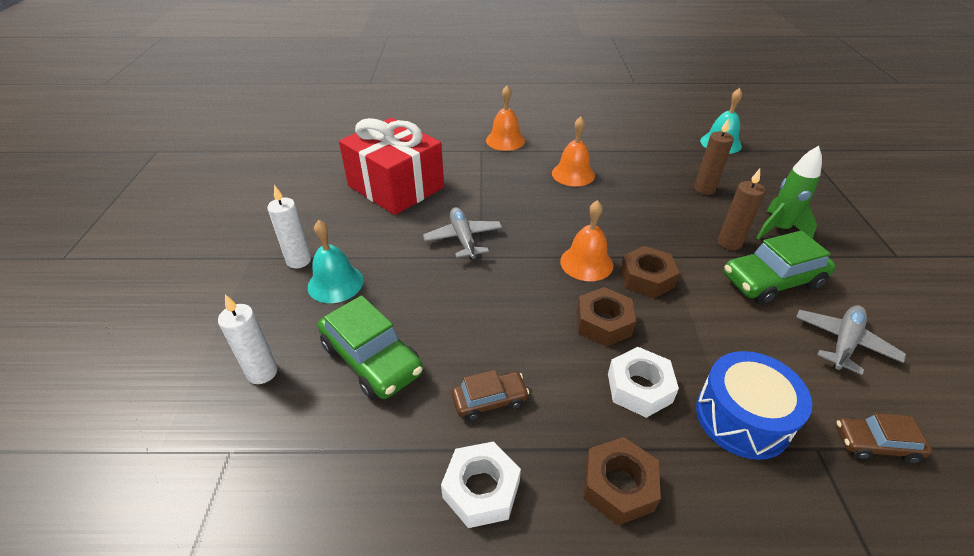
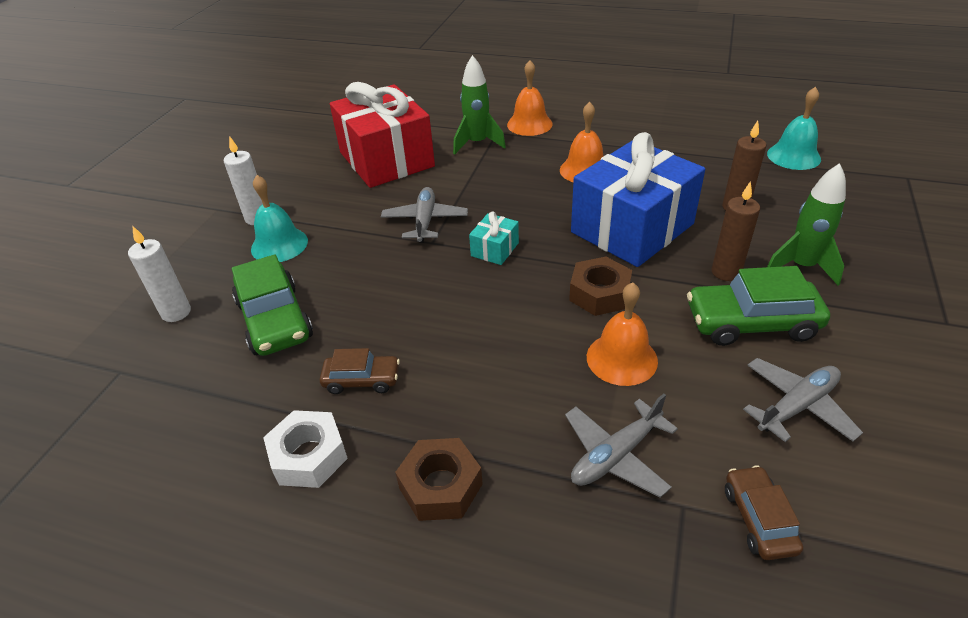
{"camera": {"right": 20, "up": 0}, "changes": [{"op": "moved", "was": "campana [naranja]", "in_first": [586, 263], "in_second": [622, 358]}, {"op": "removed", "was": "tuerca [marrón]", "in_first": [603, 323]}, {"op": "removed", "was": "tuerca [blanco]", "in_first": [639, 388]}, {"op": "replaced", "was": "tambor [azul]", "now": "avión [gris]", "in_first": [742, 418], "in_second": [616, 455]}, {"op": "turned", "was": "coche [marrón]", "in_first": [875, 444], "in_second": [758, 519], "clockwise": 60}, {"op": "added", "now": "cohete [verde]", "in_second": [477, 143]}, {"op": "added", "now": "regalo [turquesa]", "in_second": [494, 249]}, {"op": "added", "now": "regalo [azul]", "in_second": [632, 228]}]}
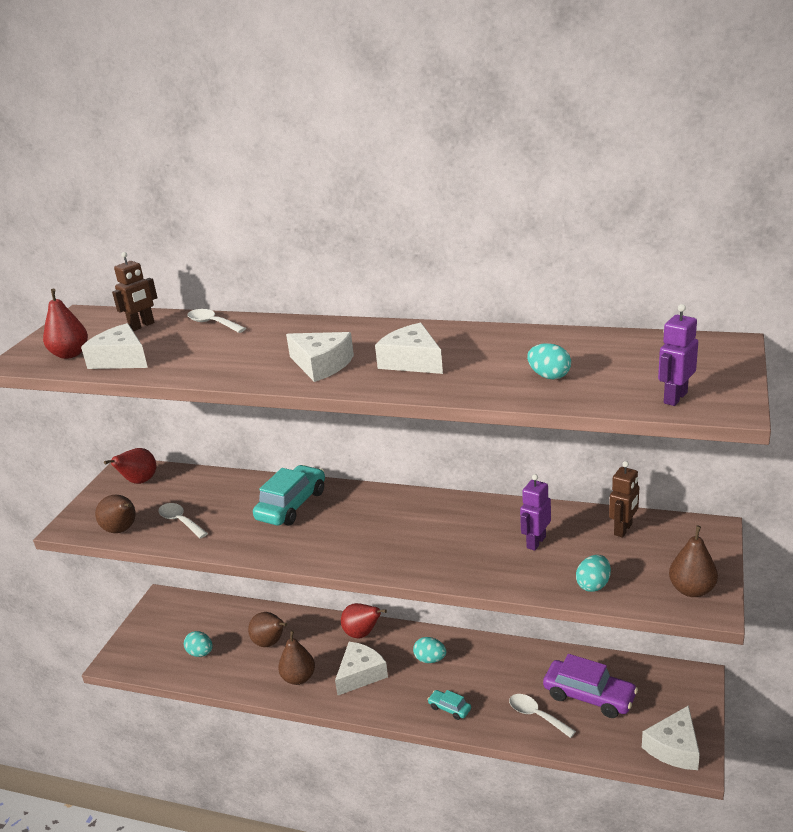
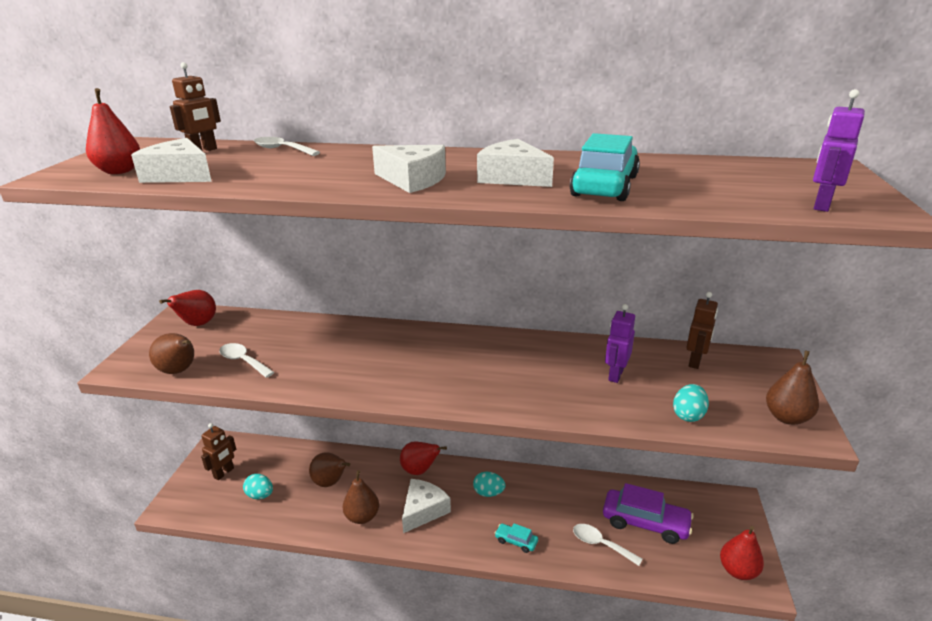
{"camera": {"right": -10, "up": 0}, "changes": [{"op": "moved", "was": "coche [turquesa]", "in_first": [292, 505], "in_second": [604, 186]}, {"op": "removed", "was": "huevo [turquesa]", "in_first": [549, 376]}, {"op": "replaced", "was": "queso [blanco]", "now": "pera [rojo]", "in_first": [674, 748], "in_second": [738, 571]}, {"op": "added", "now": "robot [marrón]", "in_second": [224, 473]}]}
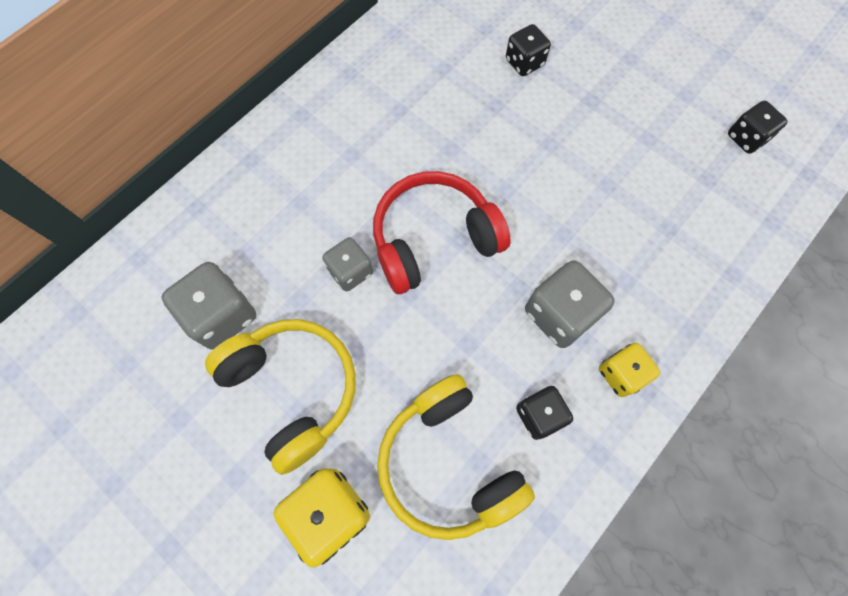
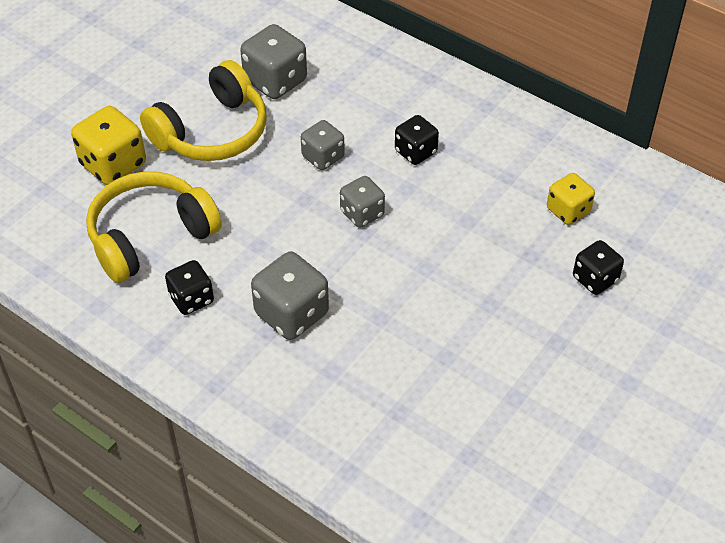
{"camera": {"right": 85, "up": -20}, "changes": [{"op": "replaced", "was": "auriculares [rojo]", "now": "dado [gris]", "in_first": [433, 239], "in_second": [362, 213]}, {"op": "moved", "was": "dado [amarillo]", "in_first": [621, 374], "in_second": [568, 210]}, {"op": "moved", "was": "dado [negro]", "in_first": [746, 138], "in_second": [415, 152]}]}
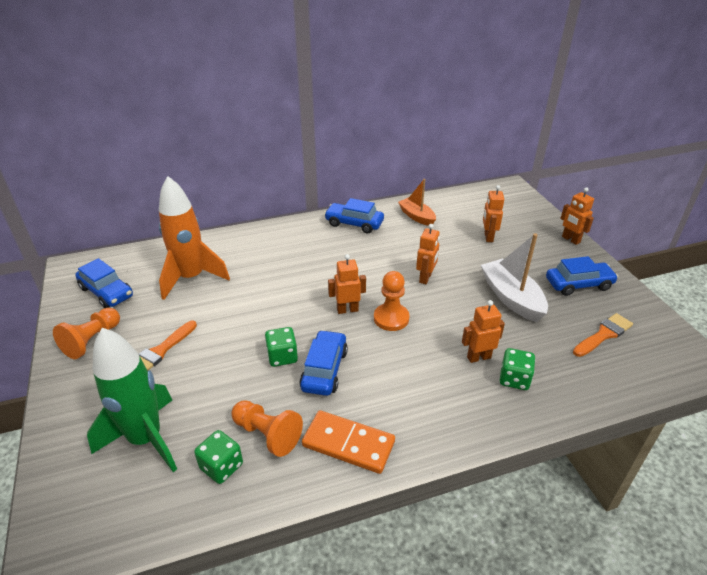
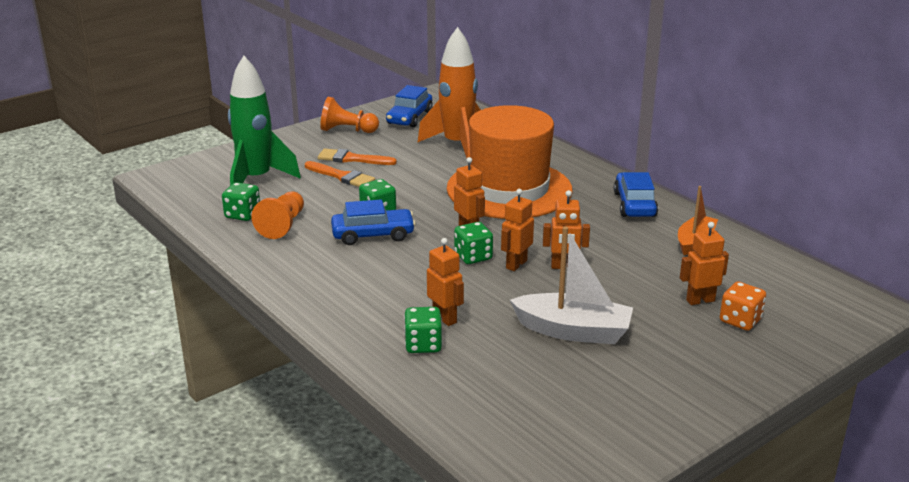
{"camera": {"right": 70, "up": -10}, "changes": [{"op": "removed", "was": "ficha de dominó [naranja]", "in_first": [348, 444]}, {"op": "replaced", "was": "peón [naranja]", "now": "dado [verde]", "in_first": [391, 318], "in_second": [473, 256]}, {"op": "turned", "was": "barco [blanco]", "in_first": [511, 298], "in_second": [573, 331], "clockwise": 60}, {"op": "removed", "was": "coche [azul]", "in_first": [578, 284]}, {"op": "moved", "was": "robot [naranja]", "in_first": [570, 239], "in_second": [516, 264]}, {"op": "moved", "was": "pincel [naranja]", "in_first": [603, 334], "in_second": [342, 176]}, {"op": "added", "now": "sombrero [naranja]", "in_second": [509, 189]}, {"op": "added", "now": "dado [naranja]", "in_second": [740, 320]}]}
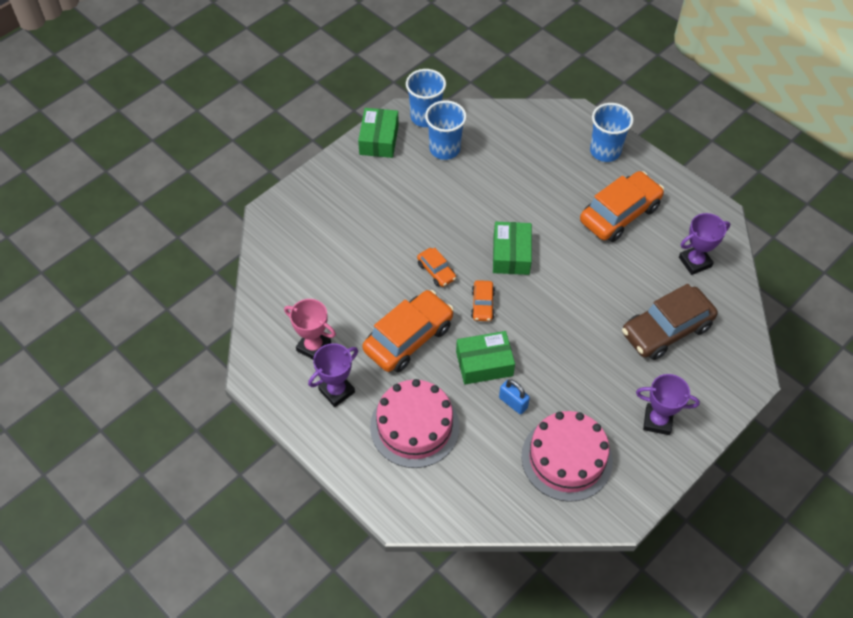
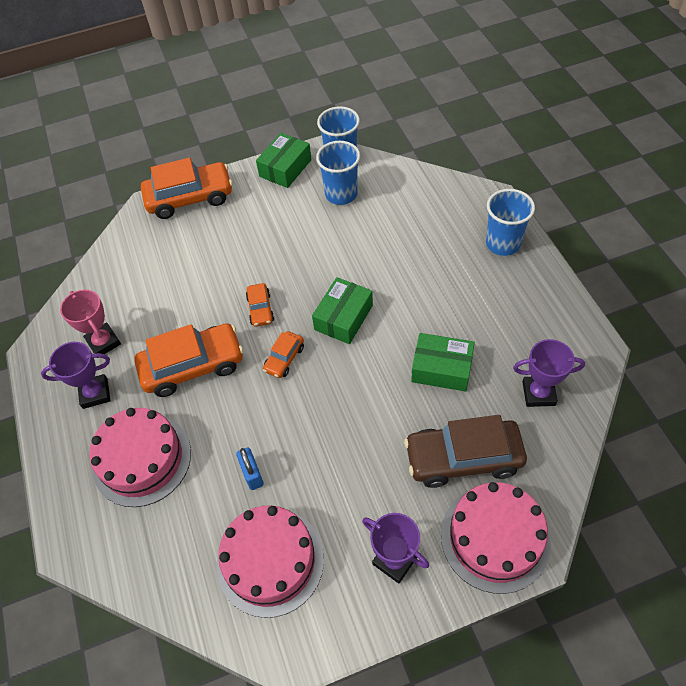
{"camera": {"right": 30, "up": 0}, "changes": [{"op": "moved", "was": "caja [verde]", "in_first": [484, 363], "in_second": [441, 368]}, {"op": "moved", "was": "coche [naranja]", "in_first": [619, 214], "in_second": [190, 198]}, {"op": "added", "now": "tarta [rosa]", "in_second": [495, 538]}]}
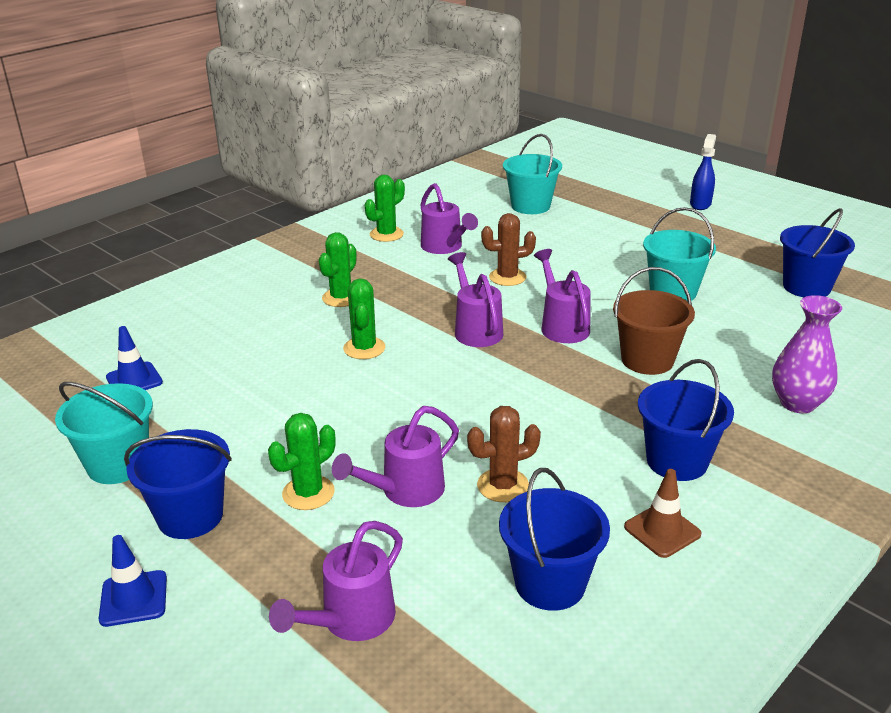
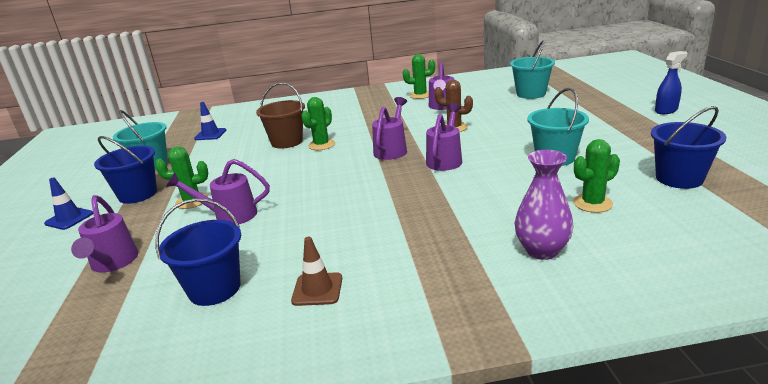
{"camera": {"right": 40, "up": -5}, "changes": [{"op": "turned", "was": "regadera [morado]", "in_first": [350, 620], "in_second": [113, 263], "clockwise": -90}, {"op": "moved", "was": "cactus [verde]", "in_first": [341, 298], "in_second": [592, 203]}, {"op": "removed", "was": "cactus [marrón]", "in_first": [503, 485]}, {"op": "moved", "was": "balde [marrón]", "in_first": [647, 360], "in_second": [287, 142]}, {"op": "removed", "was": "balde [azul]", "in_first": [677, 461]}]}
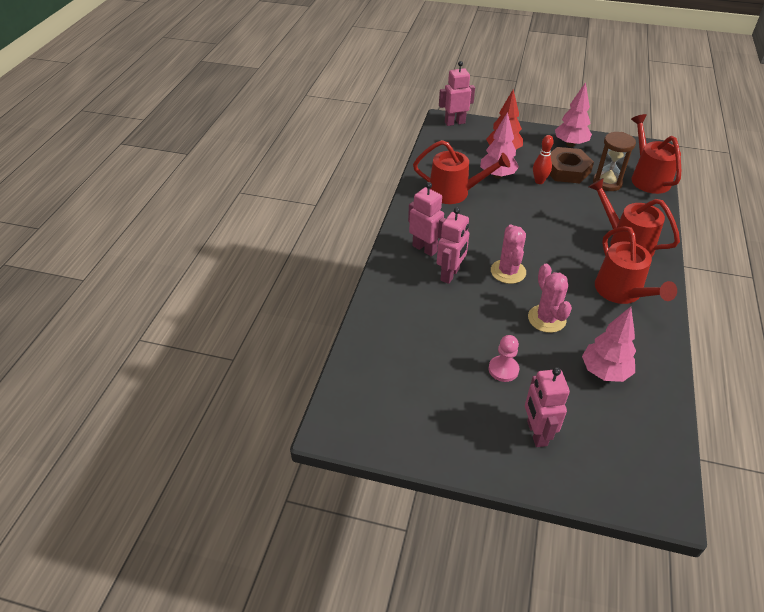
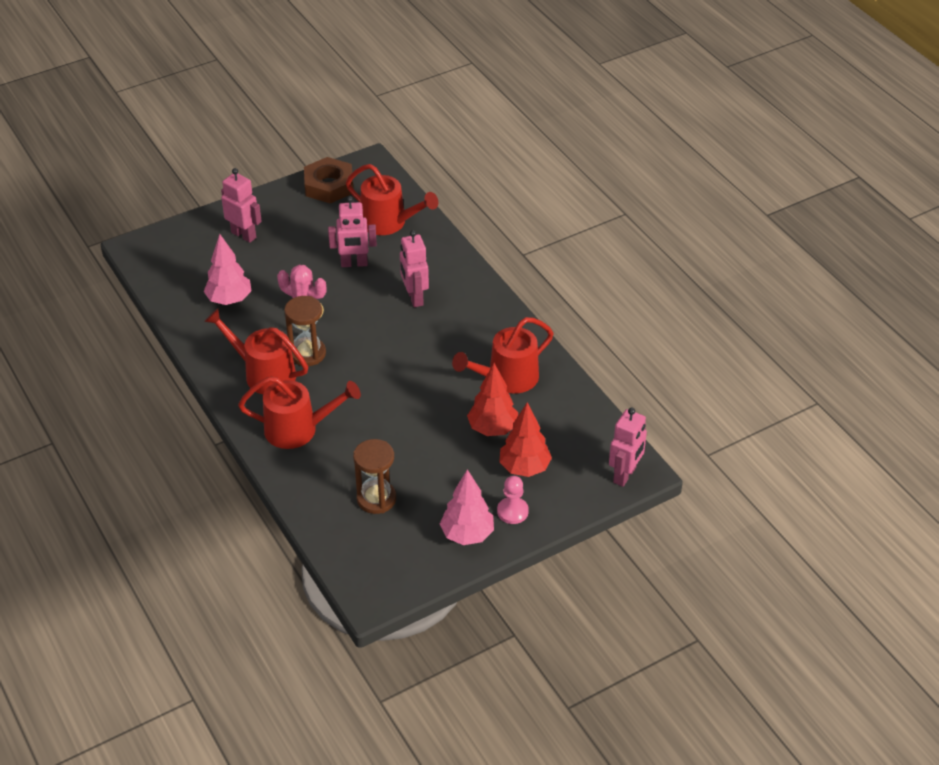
{"camera": {"right": 135, "up": 0}, "changes": [{"op": "moved", "was": "robot [rosa]", "in_first": [424, 249], "in_second": [354, 264]}, {"op": "recoloured", "was": "árbol [rosa]", "now": "árbol [rojo]", "in_first": [497, 175], "in_second": [492, 428]}, {"op": "moved", "was": "peón [rosa]", "in_first": [503, 369], "in_second": [512, 511]}, {"op": "removed", "was": "cactus [rosa]", "in_first": [508, 271]}, {"op": "removed", "was": "bolo [rojo]", "in_first": [539, 181]}, {"op": "moved", "was": "tuerca [marrón]", "in_first": [566, 170], "in_second": [329, 185]}, {"op": "moved", "was": "regadera [rojo]", "in_first": [647, 178], "in_second": [389, 223]}, {"op": "added", "now": "reloj de arena [marrón]", "in_second": [307, 353]}]}
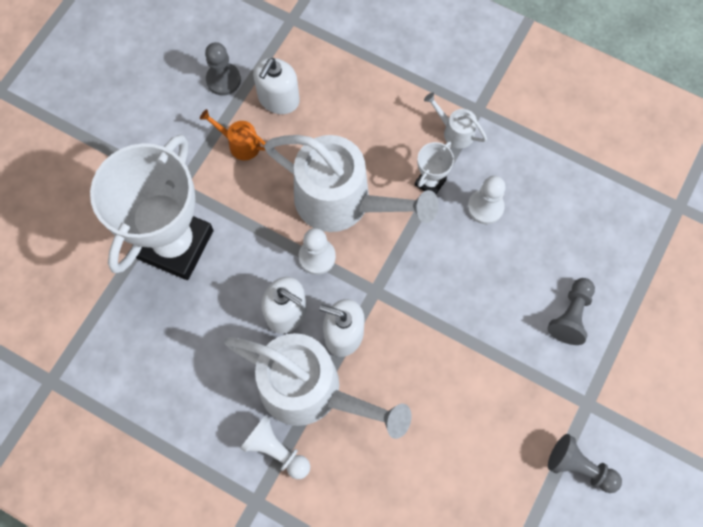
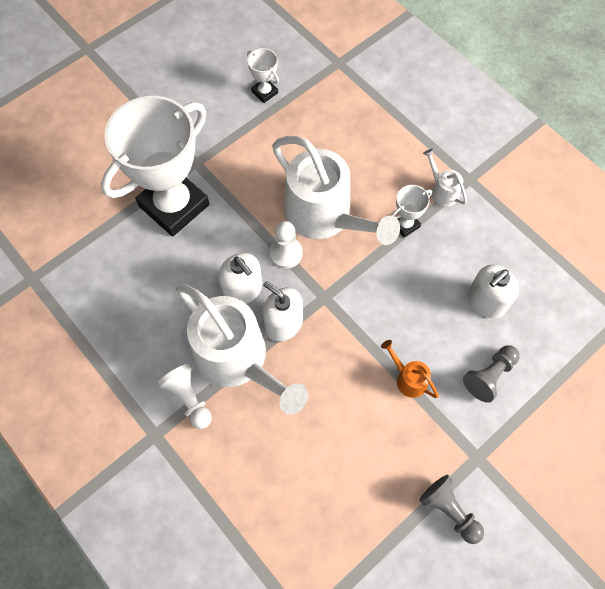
{"camera": {"right": 20, "up": -5}, "changes": [{"op": "moved", "was": "regadera [naranja]", "in_first": [240, 144], "in_second": [408, 378]}, {"op": "replaced", "was": "peón [gris]", "now": "trofeo [blanco]", "in_first": [223, 80], "in_second": [264, 92]}, {"op": "moved", "was": "dispensador de jabón [blanco]", "in_first": [278, 99], "in_second": [486, 301]}, {"op": "removed", "was": "peón [blanco]", "in_first": [485, 207]}]}
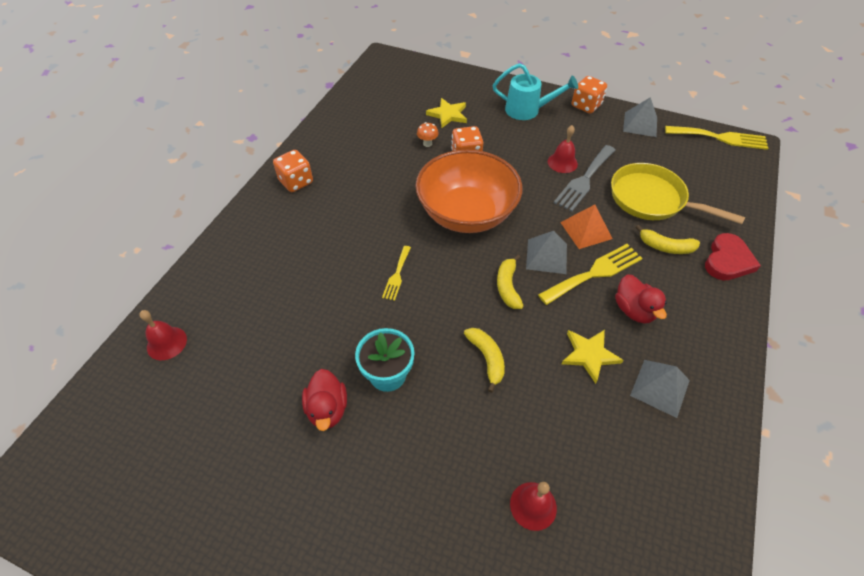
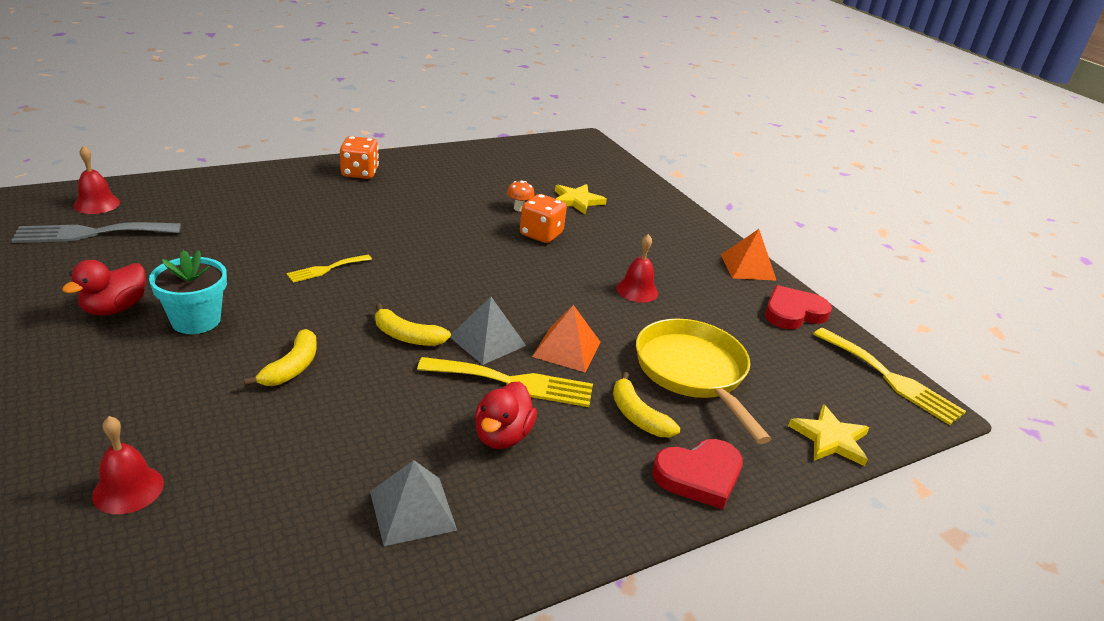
{"camera": {"right": 35, "up": -20}, "changes": [{"op": "removed", "was": "cuenco [naranja]", "in_first": [466, 214]}, {"op": "removed", "was": "regadera [turquesa]", "in_first": [527, 110]}, {"op": "turned", "was": "plátano [amarillo]", "in_first": [508, 287], "in_second": [407, 336], "clockwise": -105}, {"op": "moved", "was": "tenedor [gris]", "in_first": [584, 180], "in_second": [91, 233]}, {"op": "moved", "was": "estrella [amarillo]", "in_first": [589, 355], "in_second": [830, 439]}, {"op": "replaced", "was": "dado [naranja]", "now": "pirámide [naranja]", "in_first": [586, 106], "in_second": [748, 267]}, {"op": "replaced", "was": "pirámide [gris]", "now": "corazón [rojo]", "in_first": [640, 124], "in_second": [793, 312]}]}
